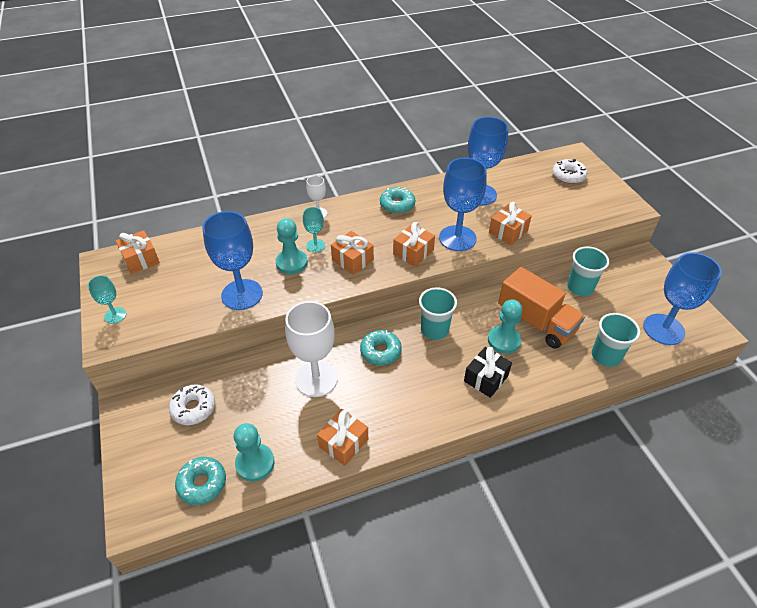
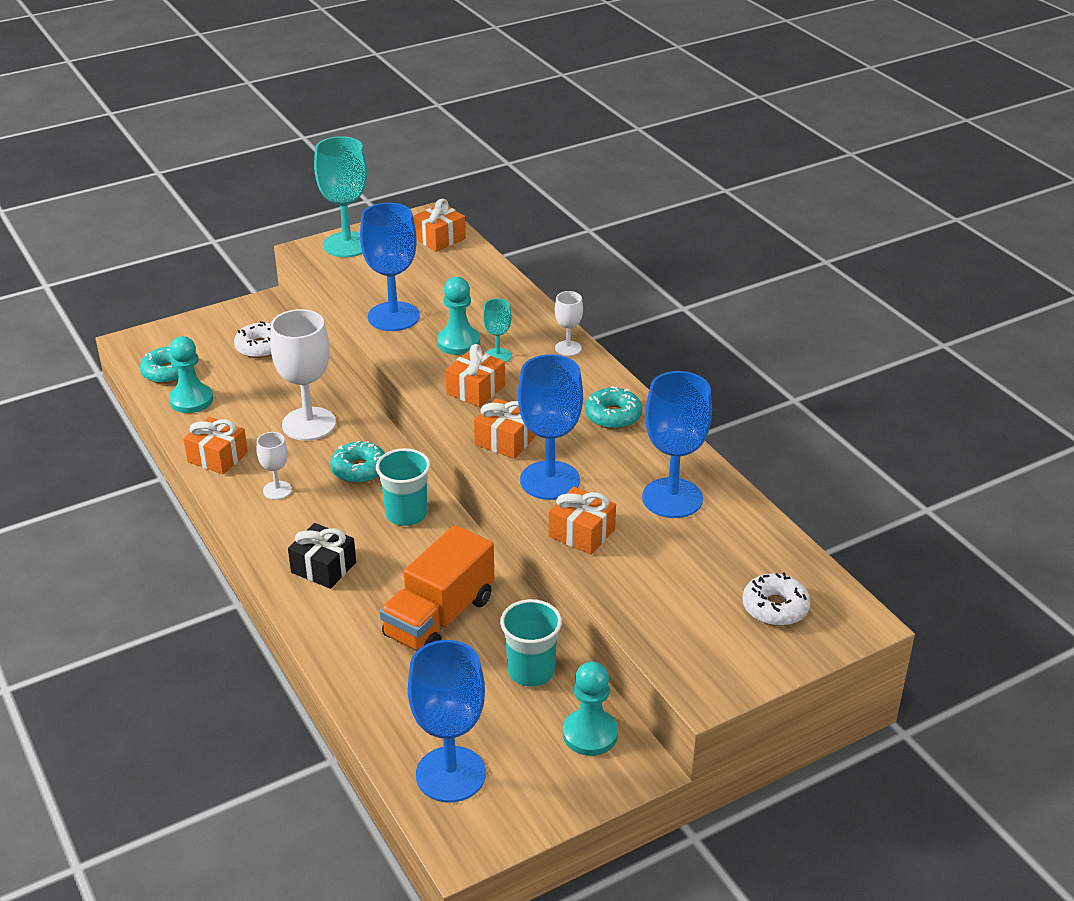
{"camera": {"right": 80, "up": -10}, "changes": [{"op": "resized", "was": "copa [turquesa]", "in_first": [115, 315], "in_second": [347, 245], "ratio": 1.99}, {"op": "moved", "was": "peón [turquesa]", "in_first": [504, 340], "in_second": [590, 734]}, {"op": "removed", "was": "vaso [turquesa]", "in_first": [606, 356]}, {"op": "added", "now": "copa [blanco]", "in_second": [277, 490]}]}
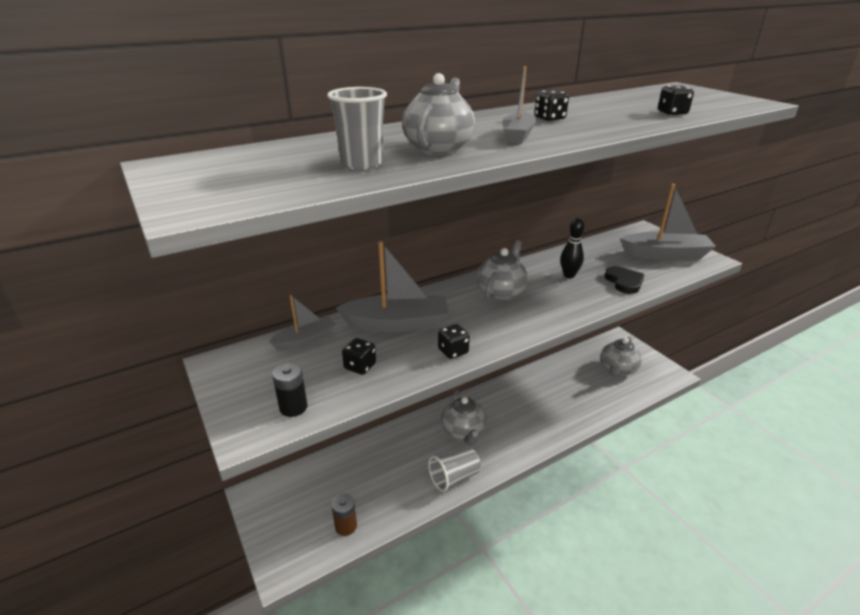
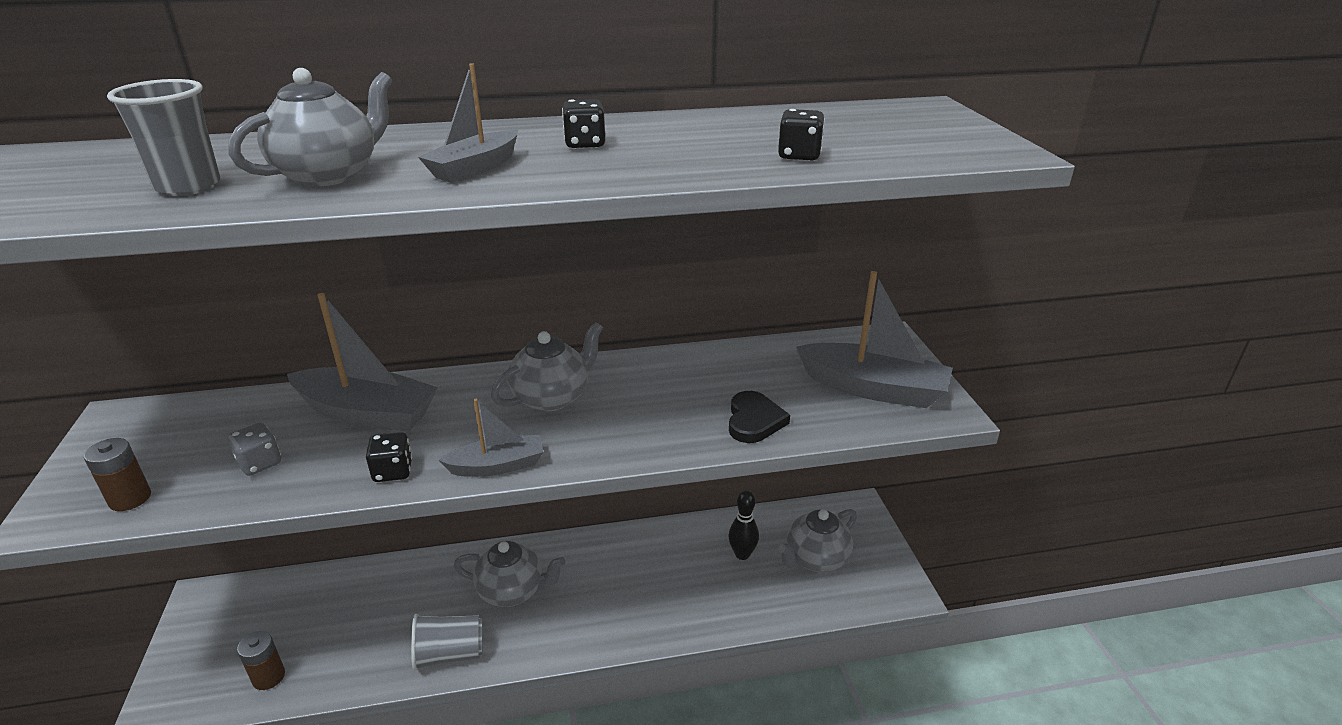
{"camera": {"right": 20, "up": 0}, "changes": [{"op": "moved", "was": "barco [gris]", "in_first": [305, 340], "in_second": [497, 466]}, {"op": "recoloured", "was": "pila [negro]", "now": "pila [marrón]", "in_first": [293, 407], "in_second": [130, 498]}, {"op": "recoloured", "was": "dado [negro]", "now": "dado [gris]", "in_first": [360, 366], "in_second": [259, 463]}, {"op": "turned", "was": "tetera [gris]", "in_first": [463, 431], "in_second": [512, 591], "clockwise": -90}, {"op": "moved", "was": "bolo [negro]", "in_first": [569, 275], "in_second": [742, 554]}]}
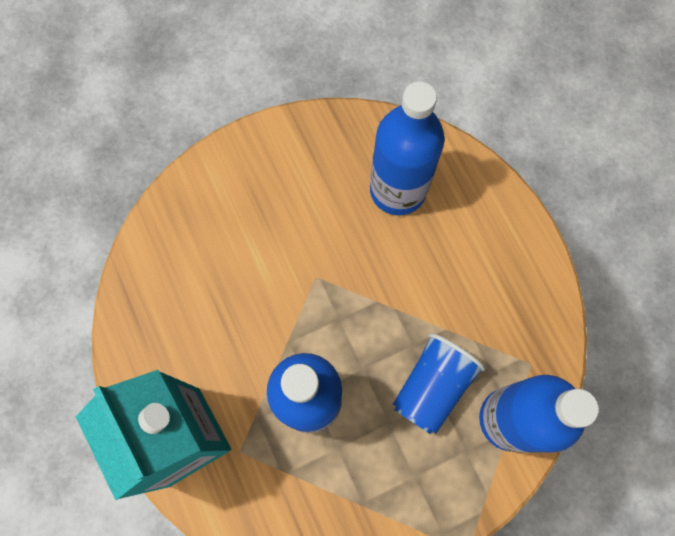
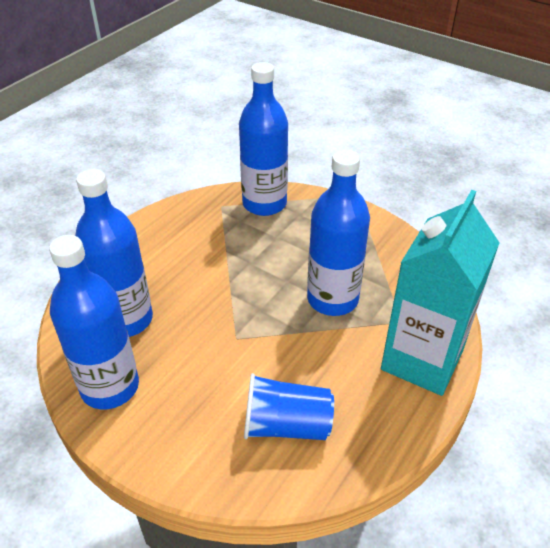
{"camera": {"right": -120, "up": -30}, "changes": [{"op": "moved", "was": "vaso [azul]", "in_first": [432, 386], "in_second": [286, 425]}, {"op": "added", "now": "botella [azul]", "in_second": [110, 387]}]}
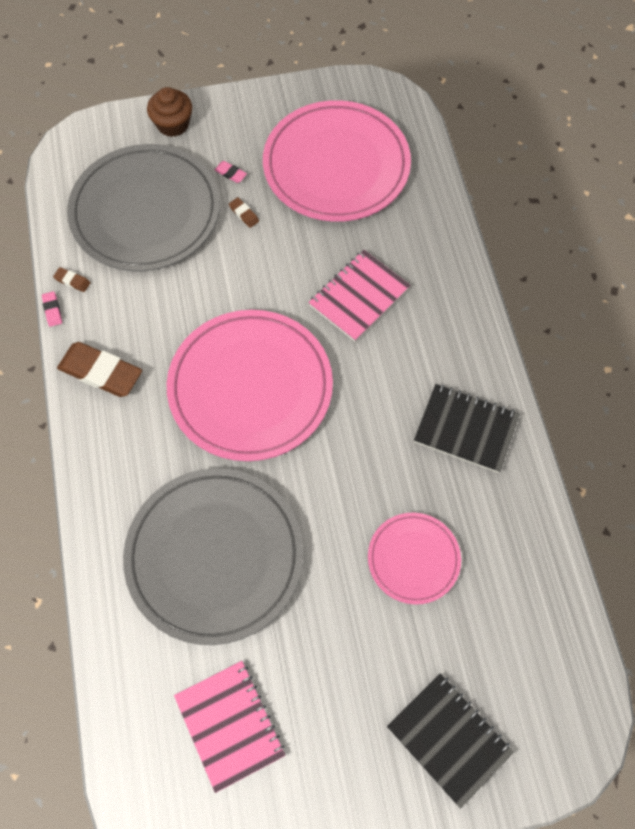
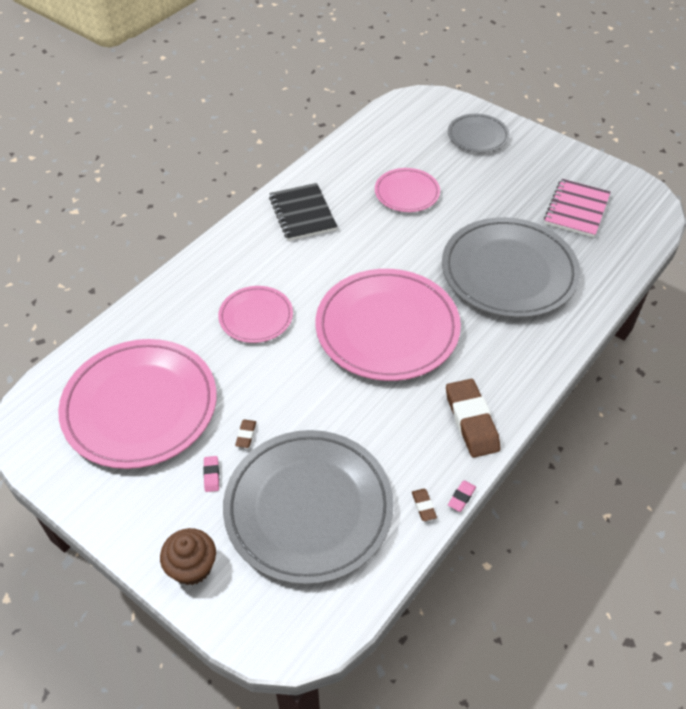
{"camera": {"right": -130, "up": -15}, "changes": [{"op": "replaced", "was": "cuaderno [rosa]", "now": "plato [rosa]", "in_first": [359, 297], "in_second": [256, 317]}, {"op": "replaced", "was": "cuaderno [negro]", "now": "plato [gris]", "in_first": [449, 739], "in_second": [477, 136]}]}
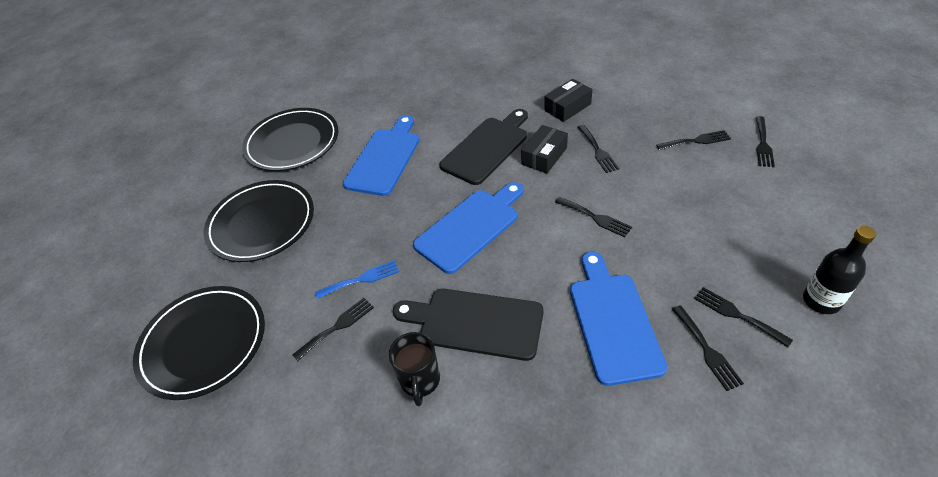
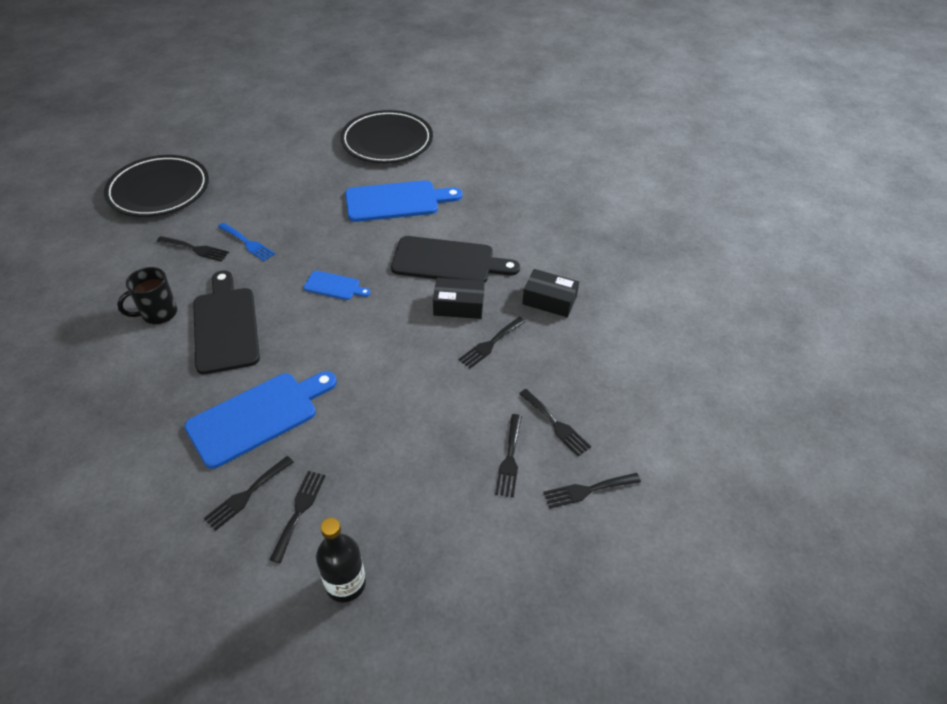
{"camera": {"right": 55, "up": 0}, "changes": [{"op": "removed", "was": "plato [negro]", "in_first": [262, 224]}, {"op": "resized", "was": "tabla de cortar [azul]", "in_first": [470, 227], "in_second": [334, 286], "ratio": 0.51}, {"op": "moved", "was": "tenedor [negro]", "in_first": [595, 217], "in_second": [510, 459]}]}
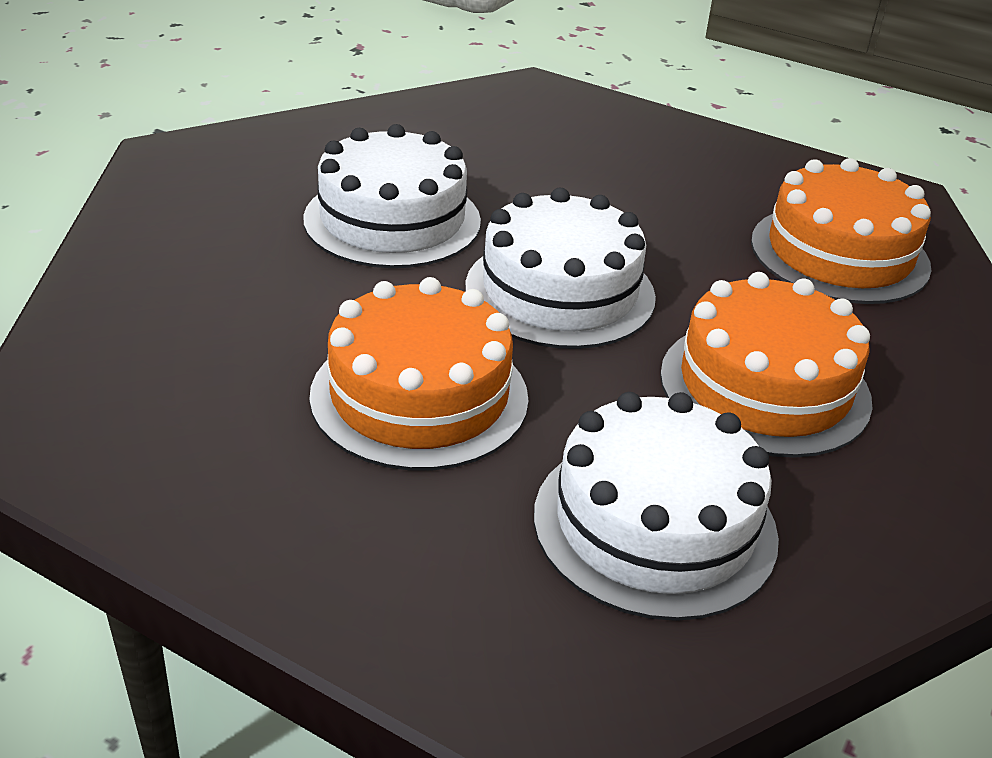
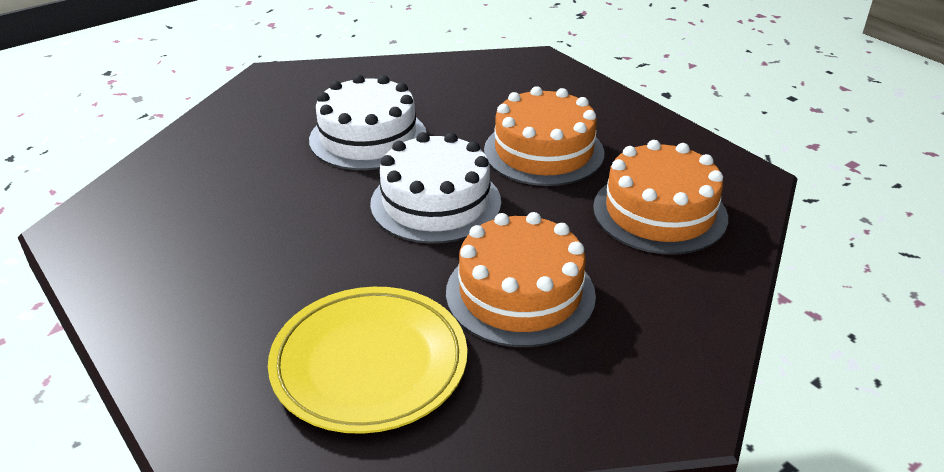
{"camera": {"right": 25, "up": 0}, "changes": [{"op": "moved", "was": "tarta [naranja]", "in_first": [419, 396], "in_second": [543, 151]}, {"op": "replaced", "was": "tarta [blanco]", "now": "plato [amarillo]", "in_first": [654, 524], "in_second": [369, 364]}]}
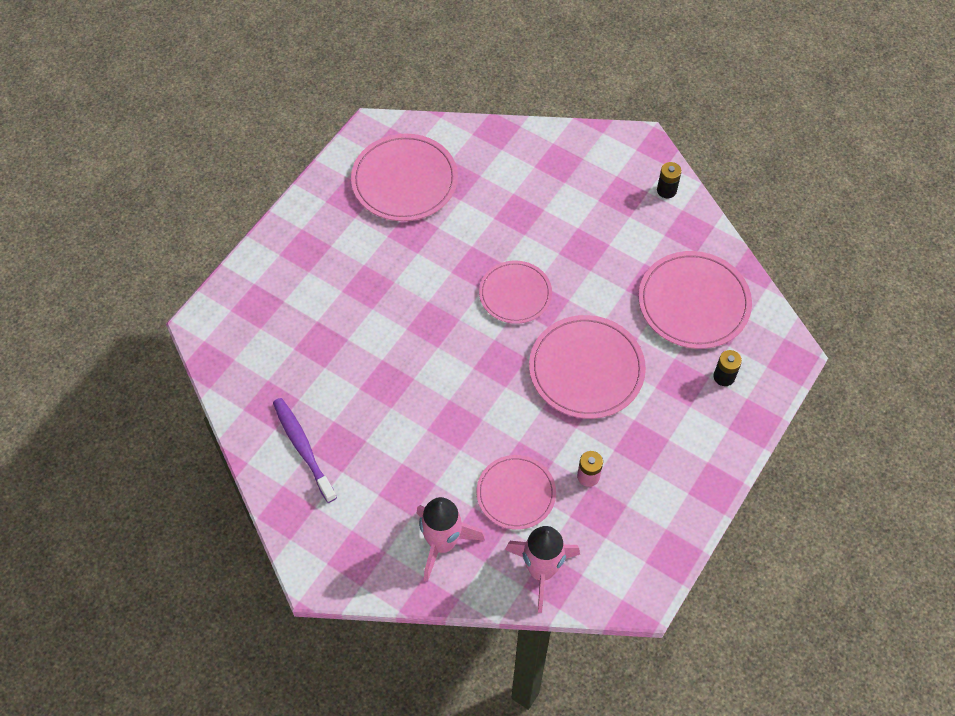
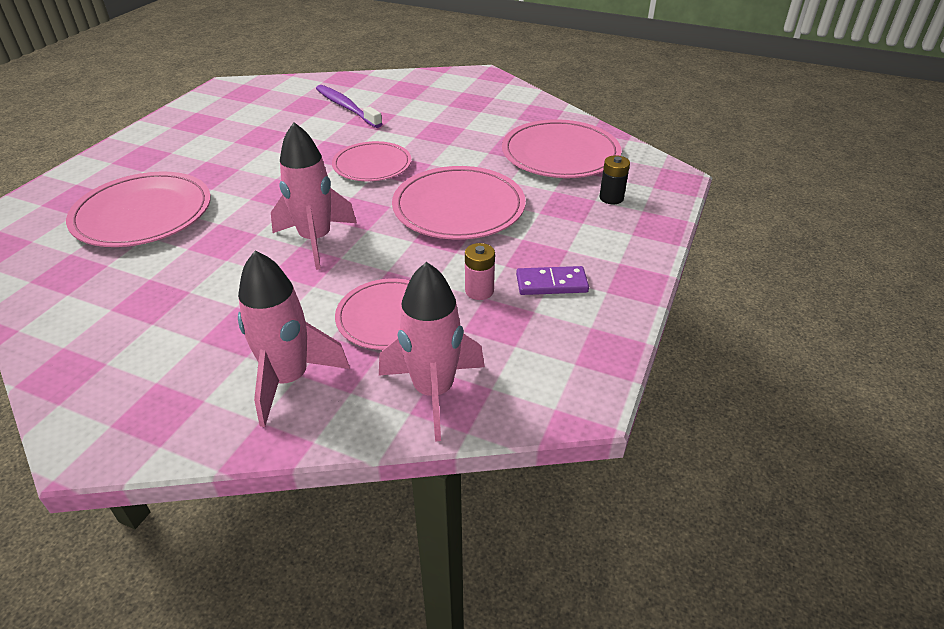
{"camera": {"right": -10, "up": -20}, "changes": [{"op": "moved", "was": "cepillo de dientes [morado]", "in_first": [303, 448], "in_second": [346, 107]}, {"op": "moved", "was": "plato [rosa]", "in_first": [404, 180], "in_second": [143, 214]}, {"op": "removed", "was": "pila [negro]", "in_first": [666, 190]}, {"op": "added", "now": "cohete [rosa]", "in_second": [316, 240]}, {"op": "added", "now": "ficha de dominó [morado]", "in_second": [551, 284]}]}
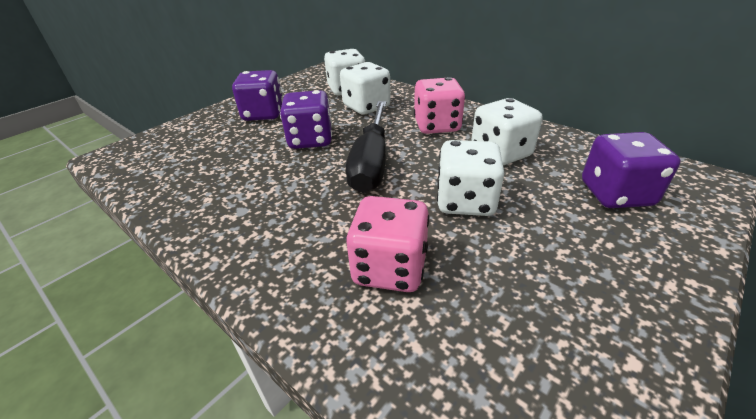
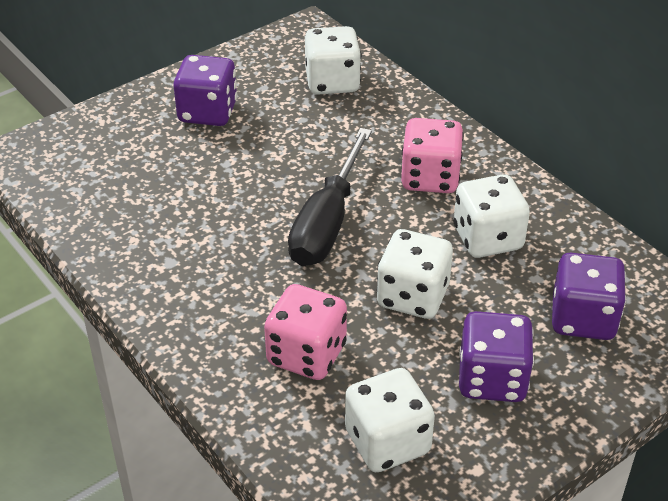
{"camera": {"right": 10, "up": 5}, "changes": [{"op": "moved", "was": "dado [morado]", "in_first": [310, 140], "in_second": [492, 379]}, {"op": "moved", "was": "dado [blanco]", "in_first": [366, 107], "in_second": [387, 442]}]}
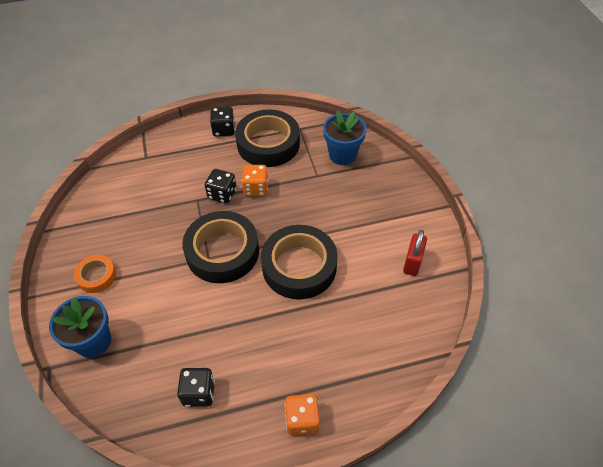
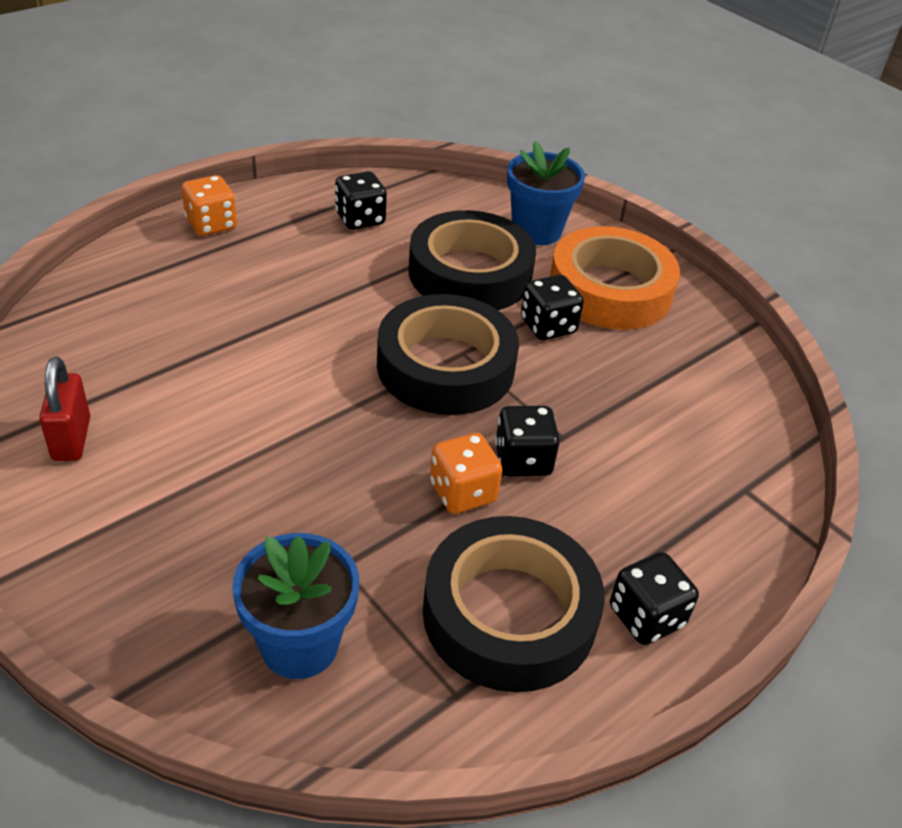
{"camera": {"right": 150, "up": -10}, "changes": [{"op": "resized", "was": "cinta adhesiva [naranja]", "in_first": [97, 276], "in_second": [610, 290], "ratio": 1.98}, {"op": "moved", "was": "cinta adhesiva [negro]", "in_first": [299, 266], "in_second": [470, 273]}, {"op": "added", "now": "dado [negro]", "in_second": [548, 326]}]}
